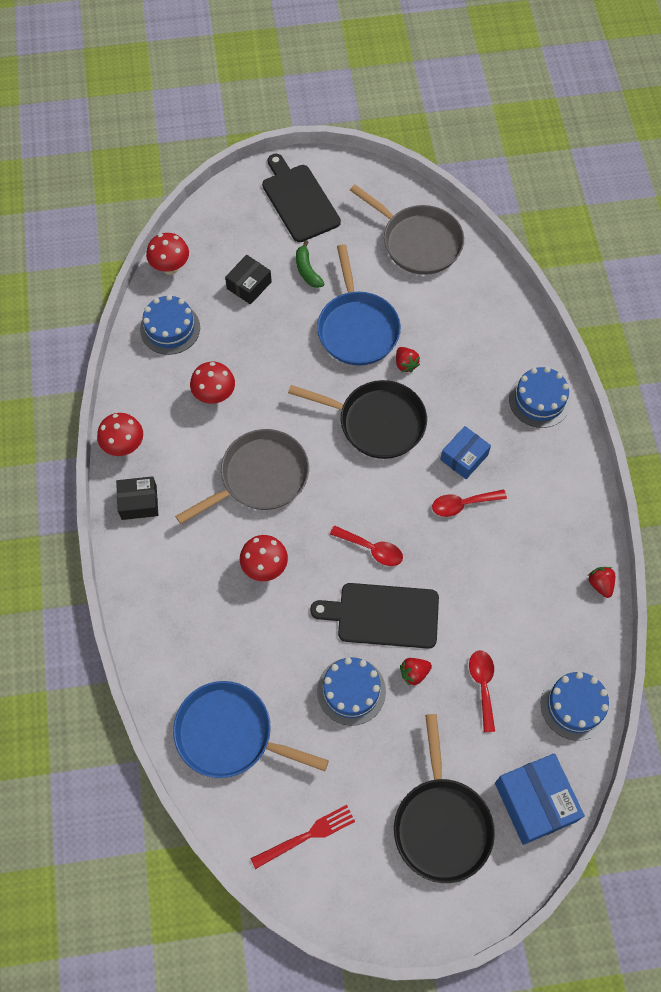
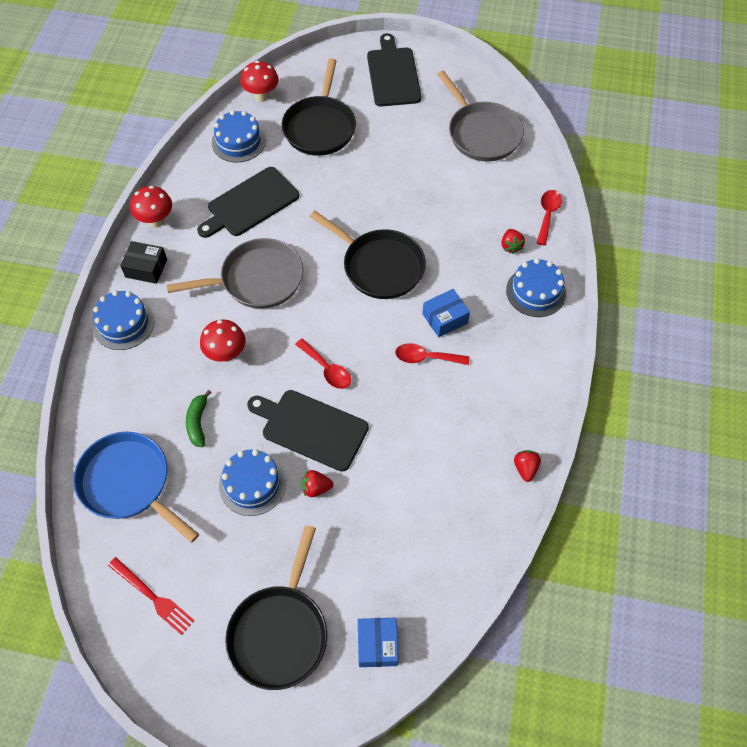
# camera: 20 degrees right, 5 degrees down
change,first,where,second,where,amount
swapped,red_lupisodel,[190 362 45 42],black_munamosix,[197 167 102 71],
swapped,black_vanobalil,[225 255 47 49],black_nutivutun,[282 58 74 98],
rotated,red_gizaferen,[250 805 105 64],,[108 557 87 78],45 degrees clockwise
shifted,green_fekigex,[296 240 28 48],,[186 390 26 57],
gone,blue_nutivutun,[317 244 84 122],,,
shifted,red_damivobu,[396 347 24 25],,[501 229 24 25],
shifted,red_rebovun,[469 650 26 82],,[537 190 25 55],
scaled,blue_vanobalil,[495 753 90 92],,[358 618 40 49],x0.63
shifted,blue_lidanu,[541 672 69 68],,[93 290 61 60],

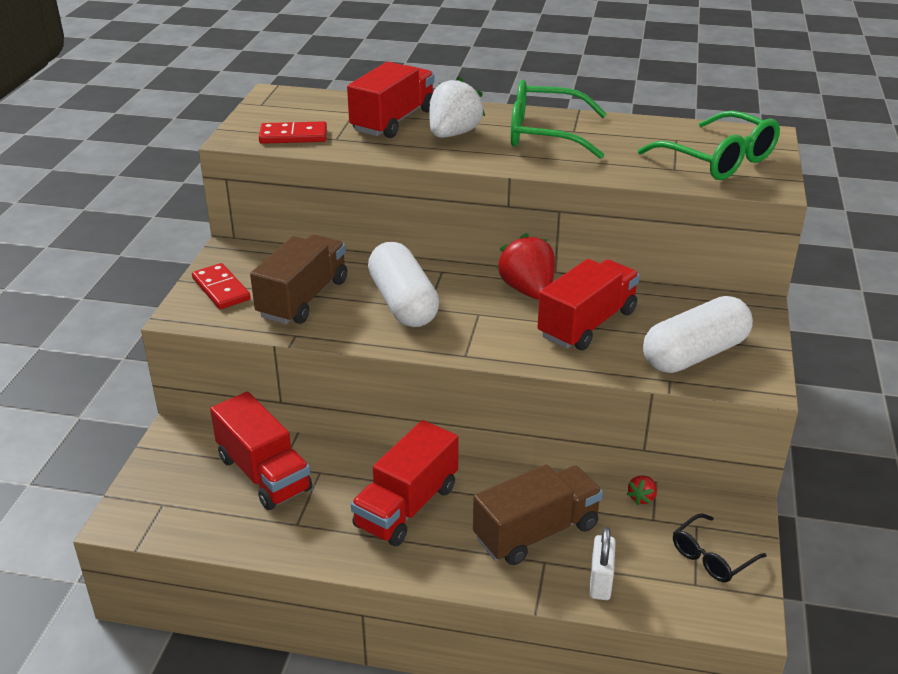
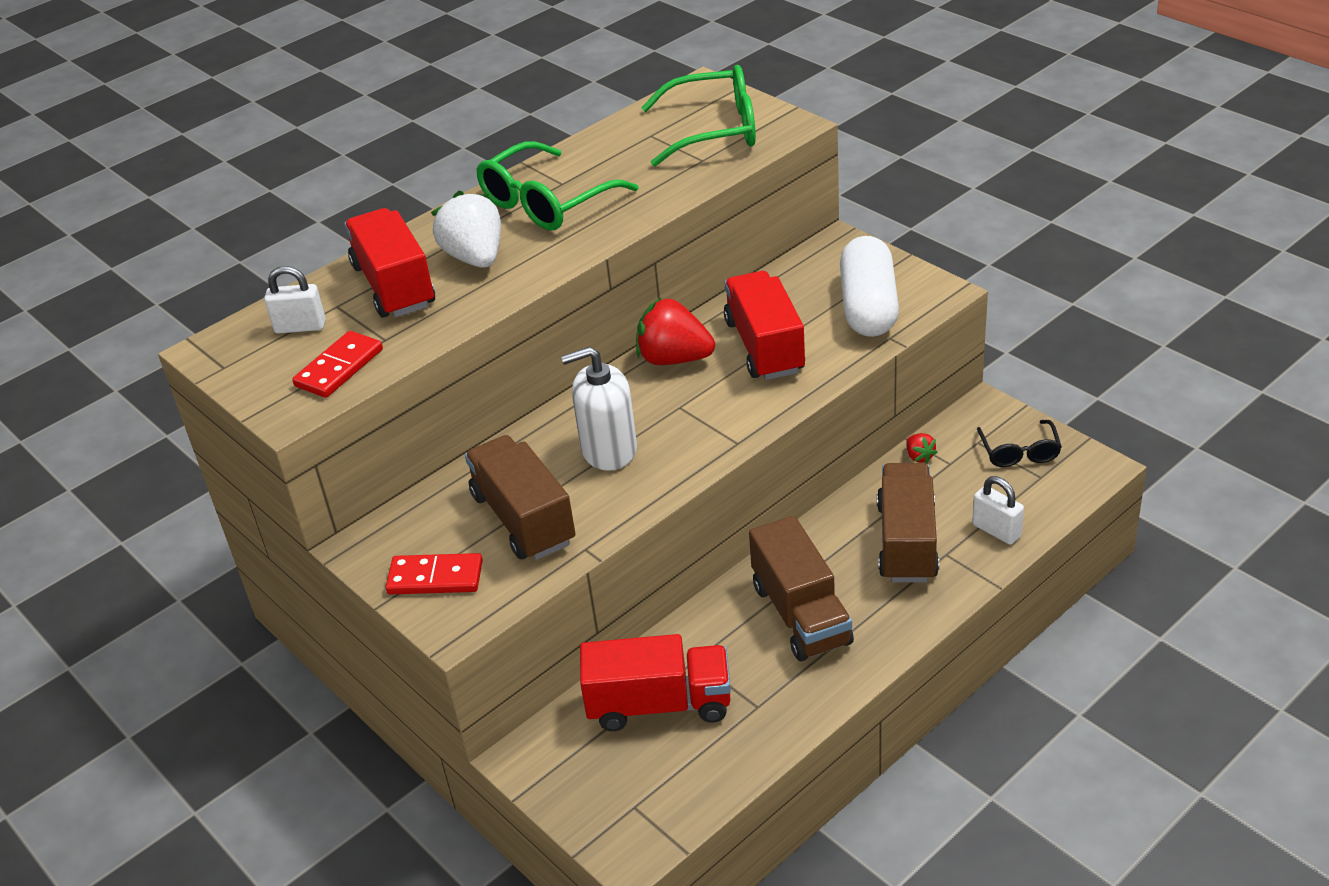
# camera: 50 degrees left, 5 degrees up
change,first,where,second,where,amount
repainted,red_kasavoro,[351 420 108 126],brown_kasavoro,[749 516 105 145],
swapped,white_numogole,[368 242 71 85],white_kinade,[561 346 76 125],
new,,,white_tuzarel,[264 266 62 68],

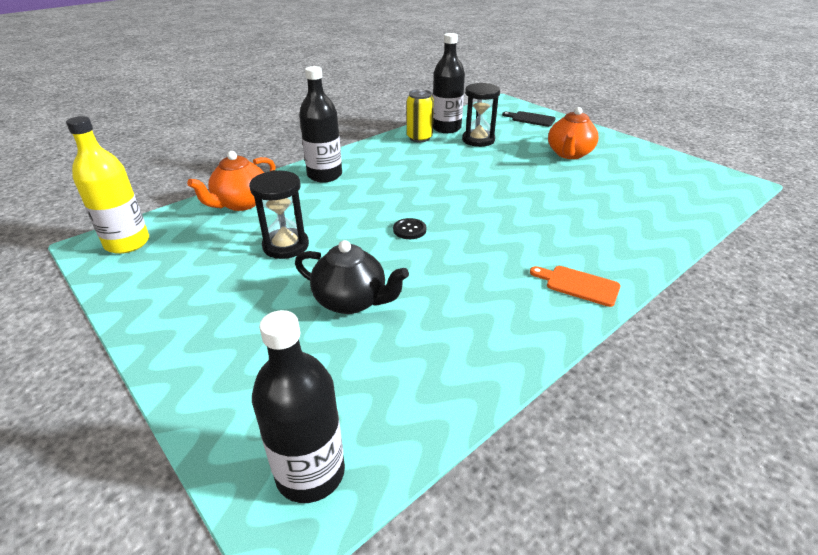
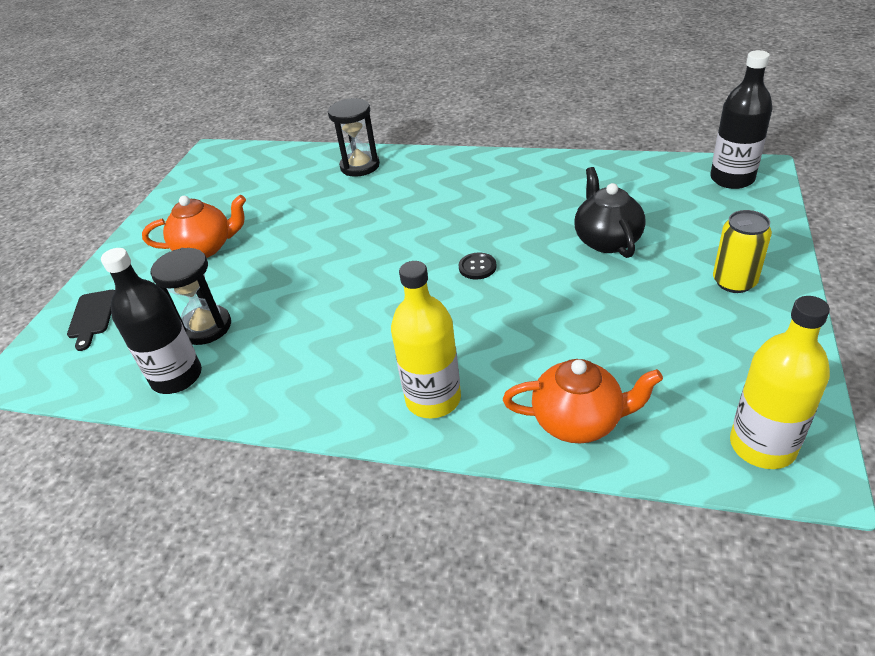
# camera: 120 degrees left, 5 degrees up
change,first,where,second,where,amount
shifted,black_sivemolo,[249 170 60 89],,[328 98 52 79],
repainted,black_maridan,[299 66 43 117],yellow_maridan,[391 261 70 157],
shifted,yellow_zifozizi,[407 89 27 53],,[713 210 59 83],
gone,orange_munamosix,[530 266 90 41],,,

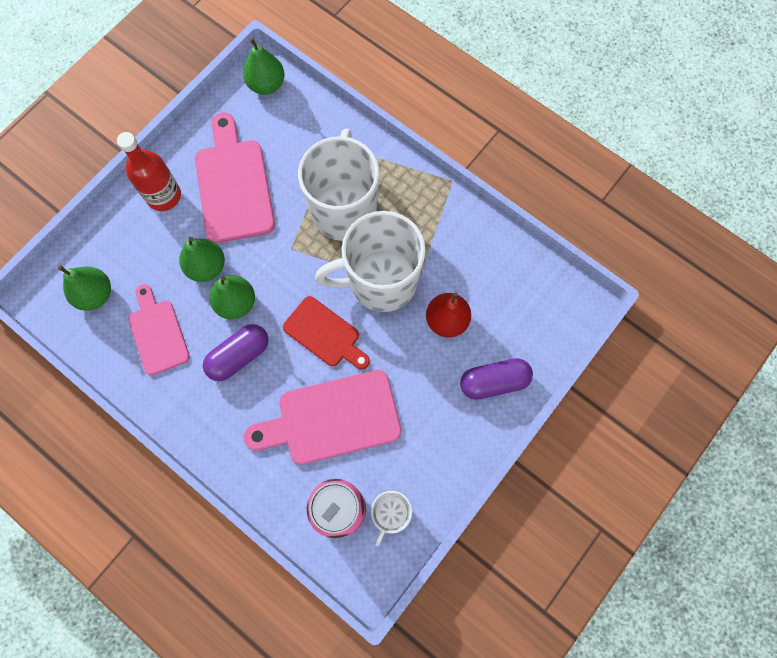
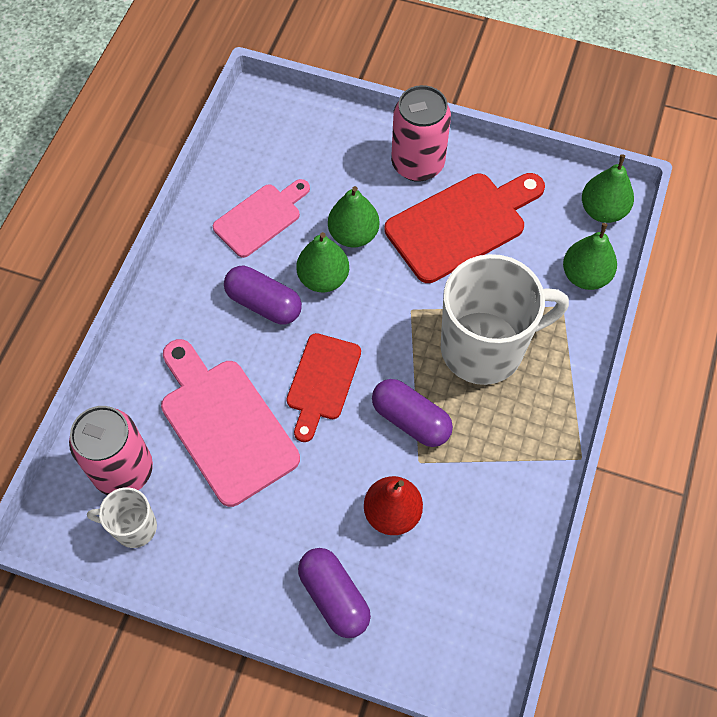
# camera: 70 degrees right, 10 degrees down
change,first,where,second,where,amount
shifted,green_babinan,[58 265 53 46],,[563 223 54 67],
swapped,red_maridan,[117 132 64 79],pink_zifozizi,[391 85 60 97],
repainted,pink_munamosix,[195 113 80 130],red_munamosix,[384 173 161 110],
swapped,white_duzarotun,[315 211 111 101],purple_numogole,[372 379 81 68],

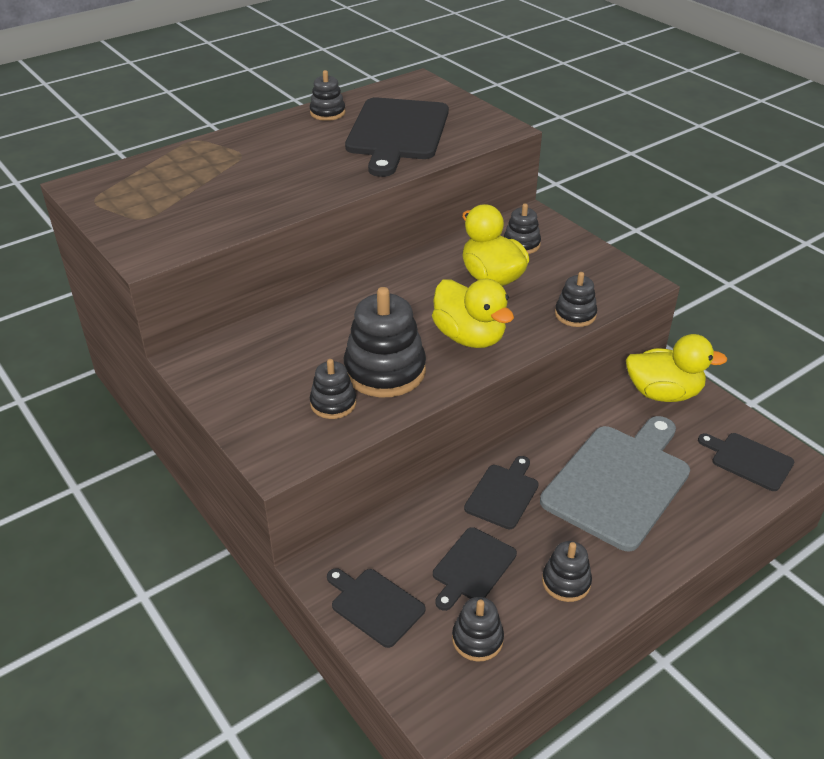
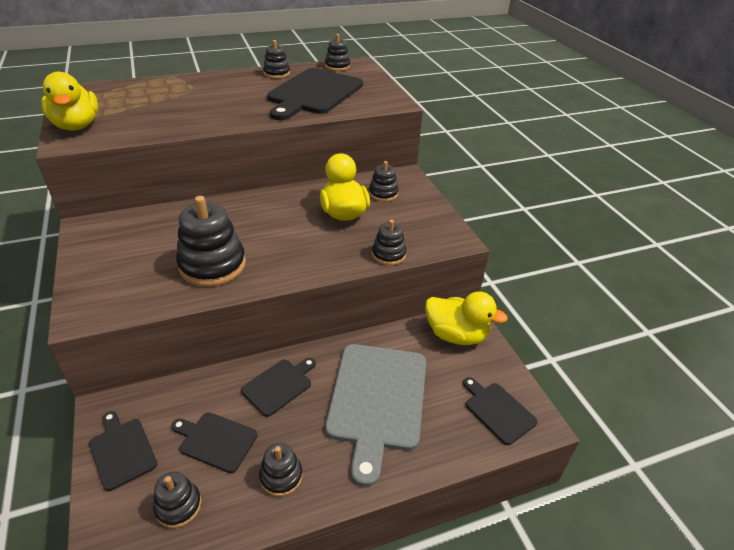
# camera: 15 degrees right, 0 degrees up
change,first,where,second,where,amount
shifted,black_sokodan,[310 359 46 60],,[325 34 25 37],
shifted,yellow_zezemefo,[432 279 82 69],,[41 72 57 59],
rotated,black_munamosix,[433 527 84 84],,[171 412 87 61],60 degrees clockwise
rotated,grey_munamosix,[540 416 150 135],,[325 344 101 143],135 degrees clockwise

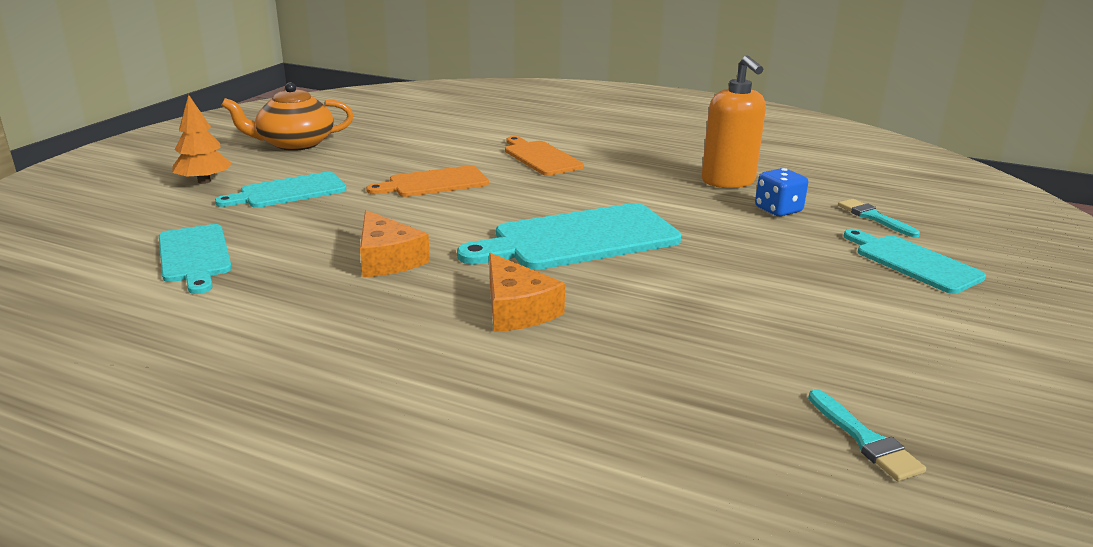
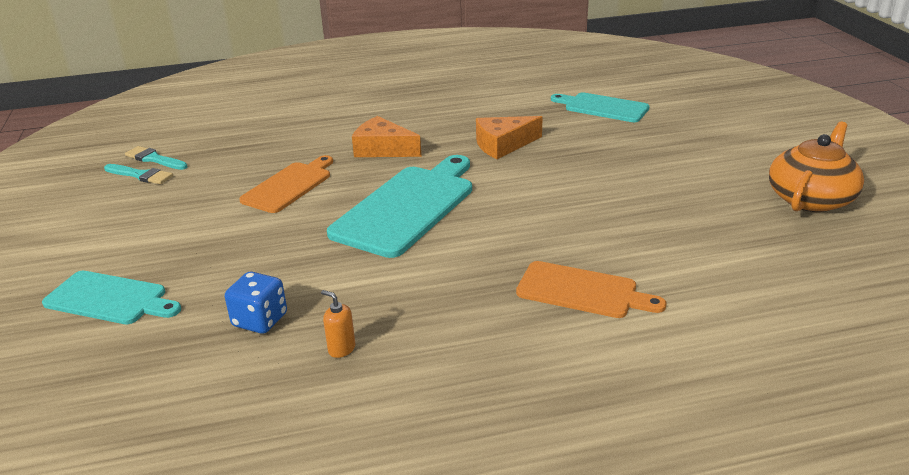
# camera: 145 degrees right, 5 degrees up
change,first,where,second,where,amount
gone,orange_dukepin,[172 95 60 89],,,
gone,turquoise_munamosix,[215 172 131 36],,,
rotated,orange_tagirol,[360 210 70 67],,[476 116 67 43],45 degrees counterclockwise
shifted,orange_munamosix,[366 165 123 32],,[239 155 94 58],
scaled,orange_kinade,[702 55 64 133],,[321 290 34 68],x0.41
shifted,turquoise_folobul,[838 199 82 39],,[104 164 69 20],

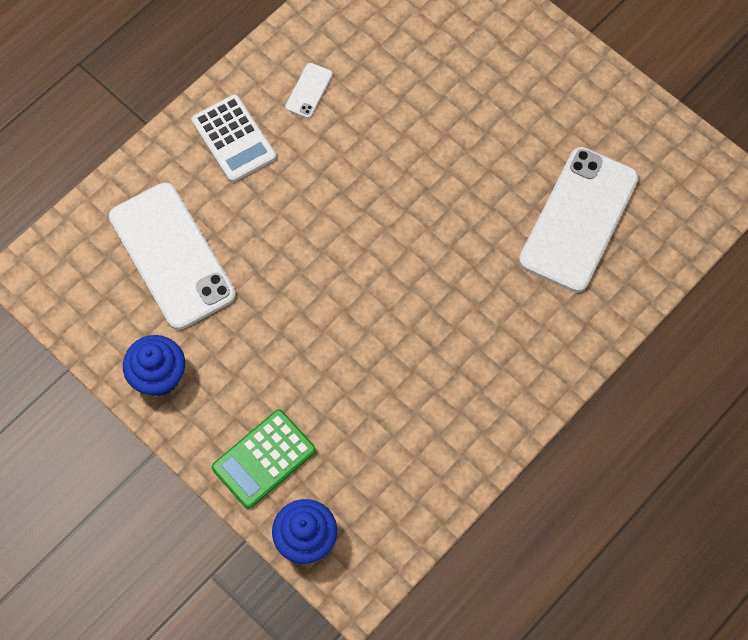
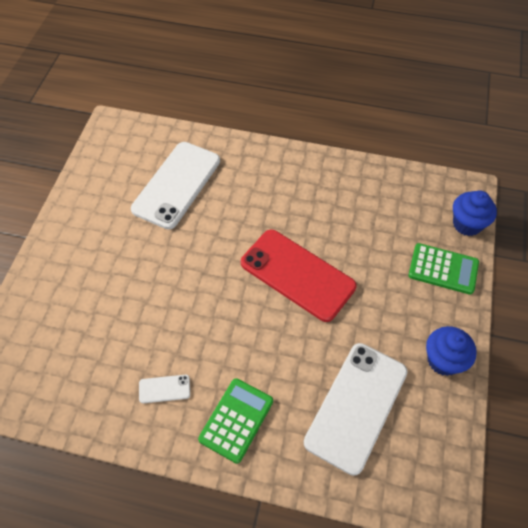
# camera: 120 degrees left, 10 degrees down
change,first,where,second,where,amount
repainted,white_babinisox,[191 95 85 87],green_babinisox,[198 378 75 86],
rotated,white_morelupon,[519 147 120 145],,[131 142 89 87],60 degrees counterclockwise
new,,,red_morelupon,[241 229 116 93],

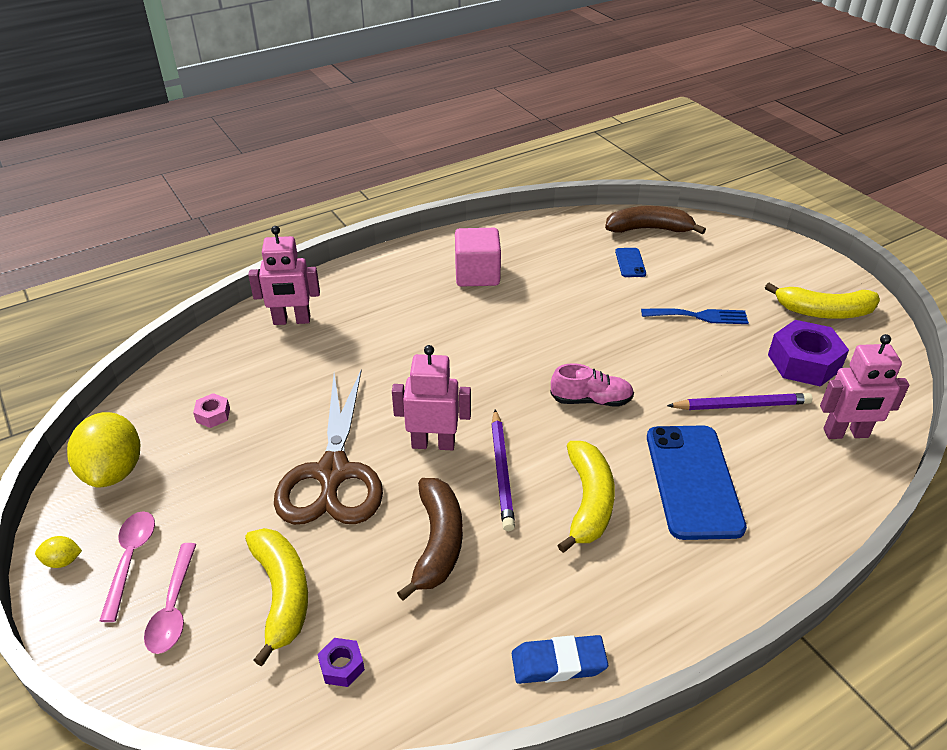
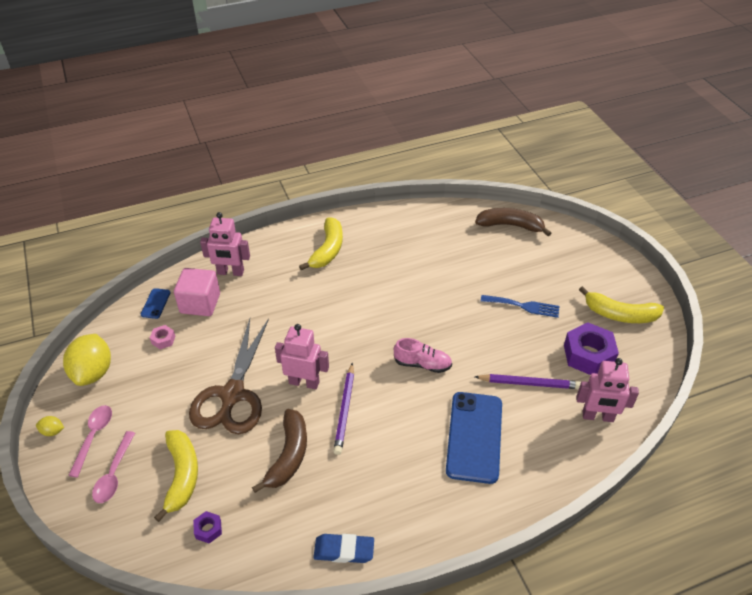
# camera: 10 degrees right, 5 degrees up
change,first,where,second,where,amount
shifted,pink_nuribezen,[455 228 46 59],,[174 268 46 48],
shifted,yellow_fekigex,[558 441 57 112],,[299 217 44 53],
shifted,blue_morelupon,[615 248 31 29],,[141 288 30 31],

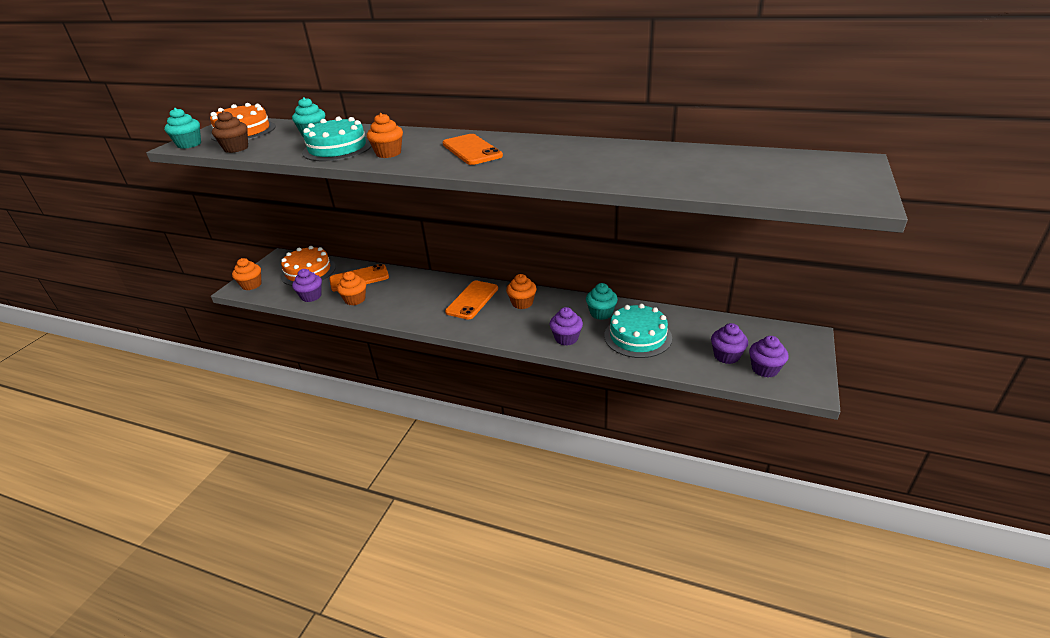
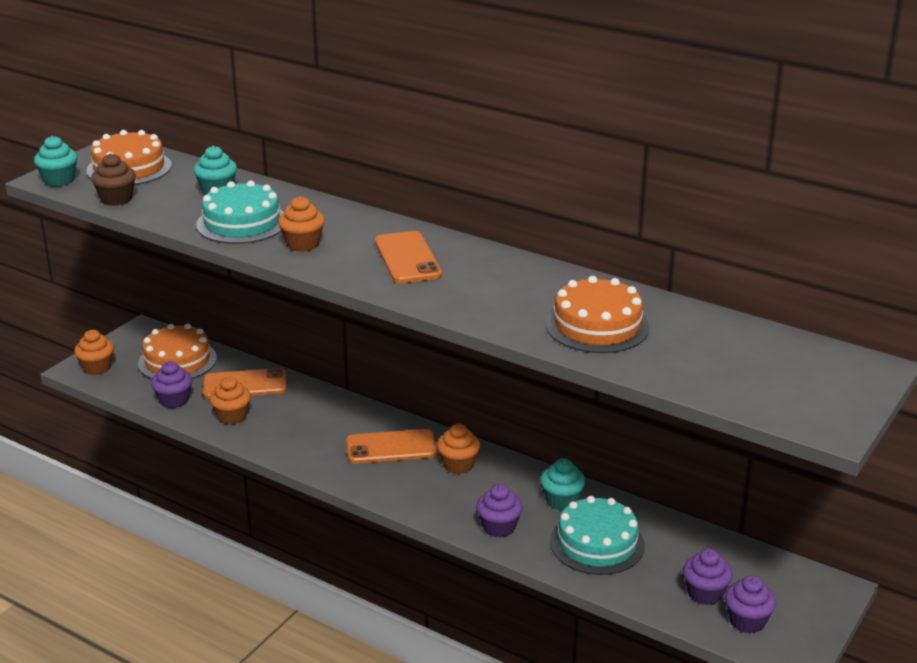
# camera: 10 degrees right, 5 degrees down
change,first,where,second,where,amount
rotated,orange_morelupon,[445 281 53 39],,[346 429 91 35],45 degrees clockwise
new,,,orange_lidanu,[546 276 104 77],

